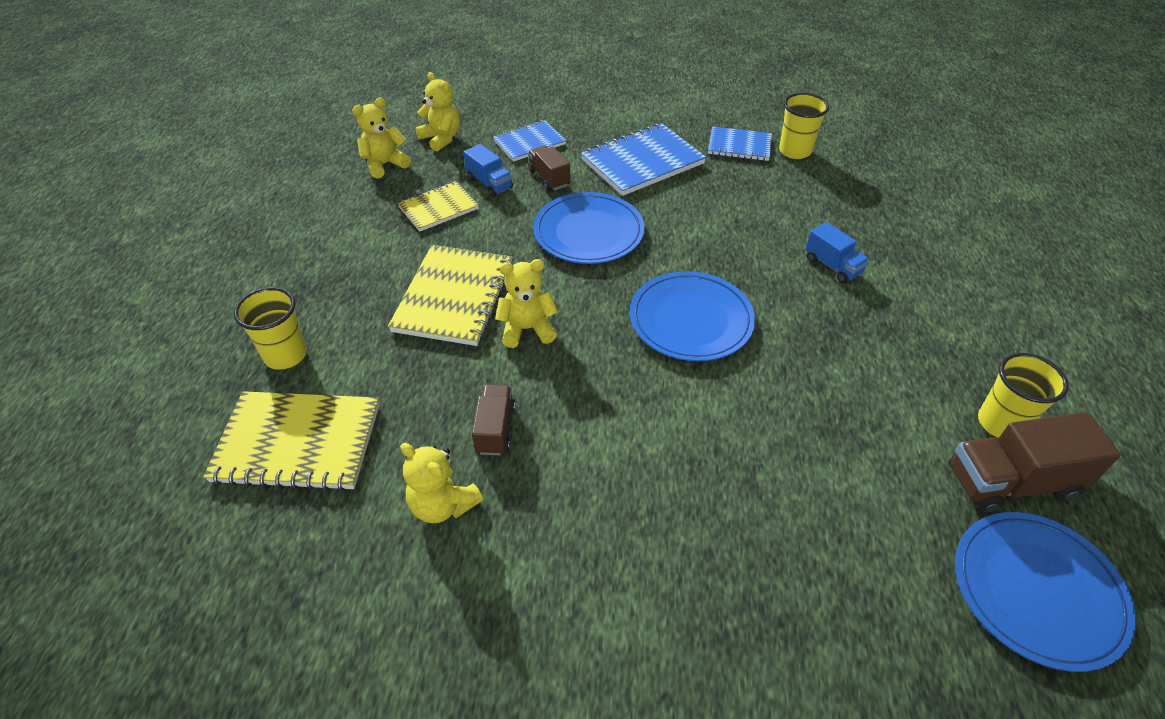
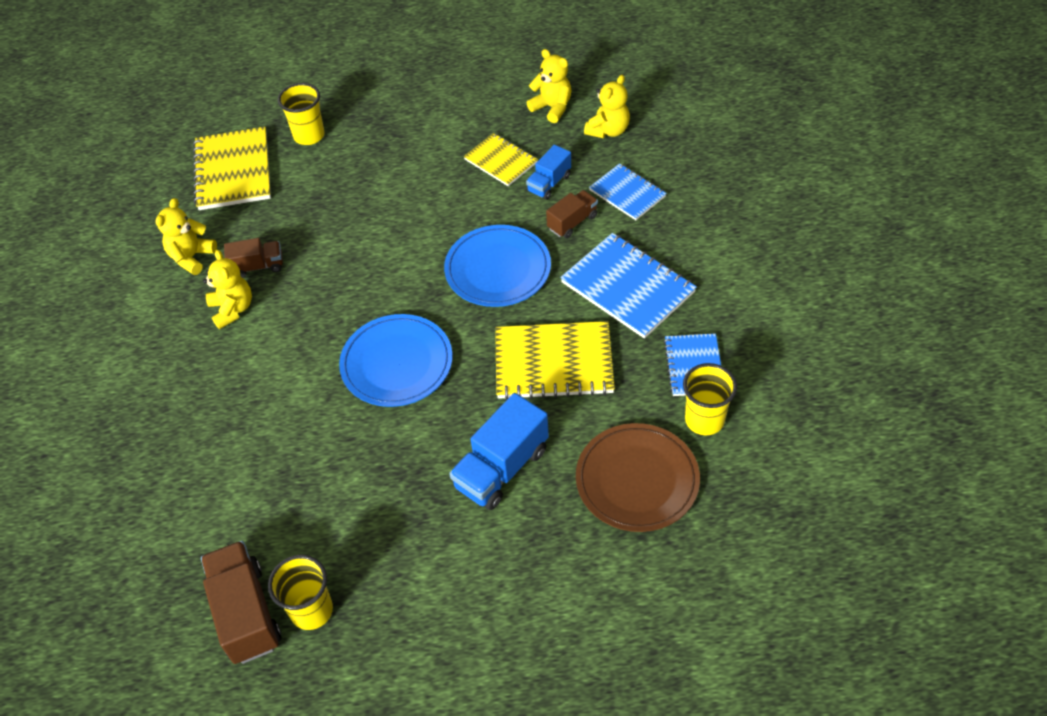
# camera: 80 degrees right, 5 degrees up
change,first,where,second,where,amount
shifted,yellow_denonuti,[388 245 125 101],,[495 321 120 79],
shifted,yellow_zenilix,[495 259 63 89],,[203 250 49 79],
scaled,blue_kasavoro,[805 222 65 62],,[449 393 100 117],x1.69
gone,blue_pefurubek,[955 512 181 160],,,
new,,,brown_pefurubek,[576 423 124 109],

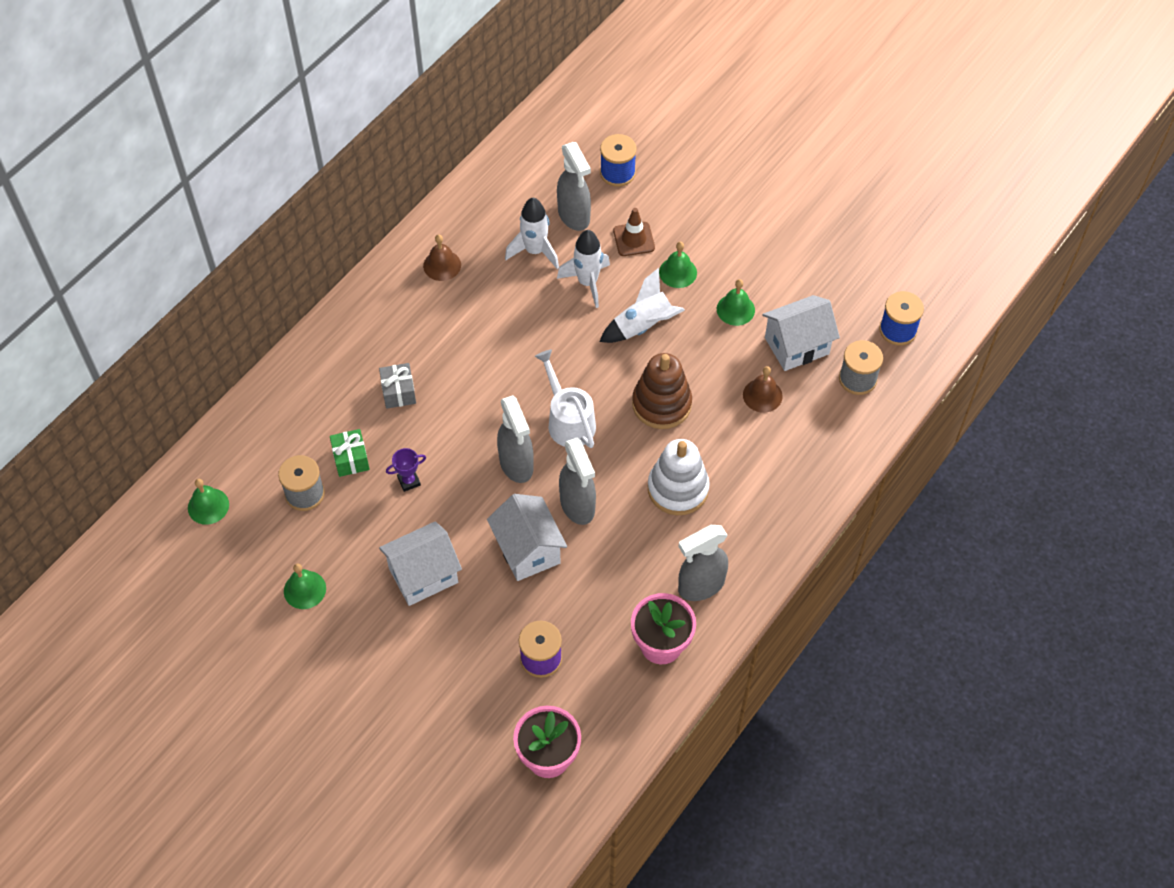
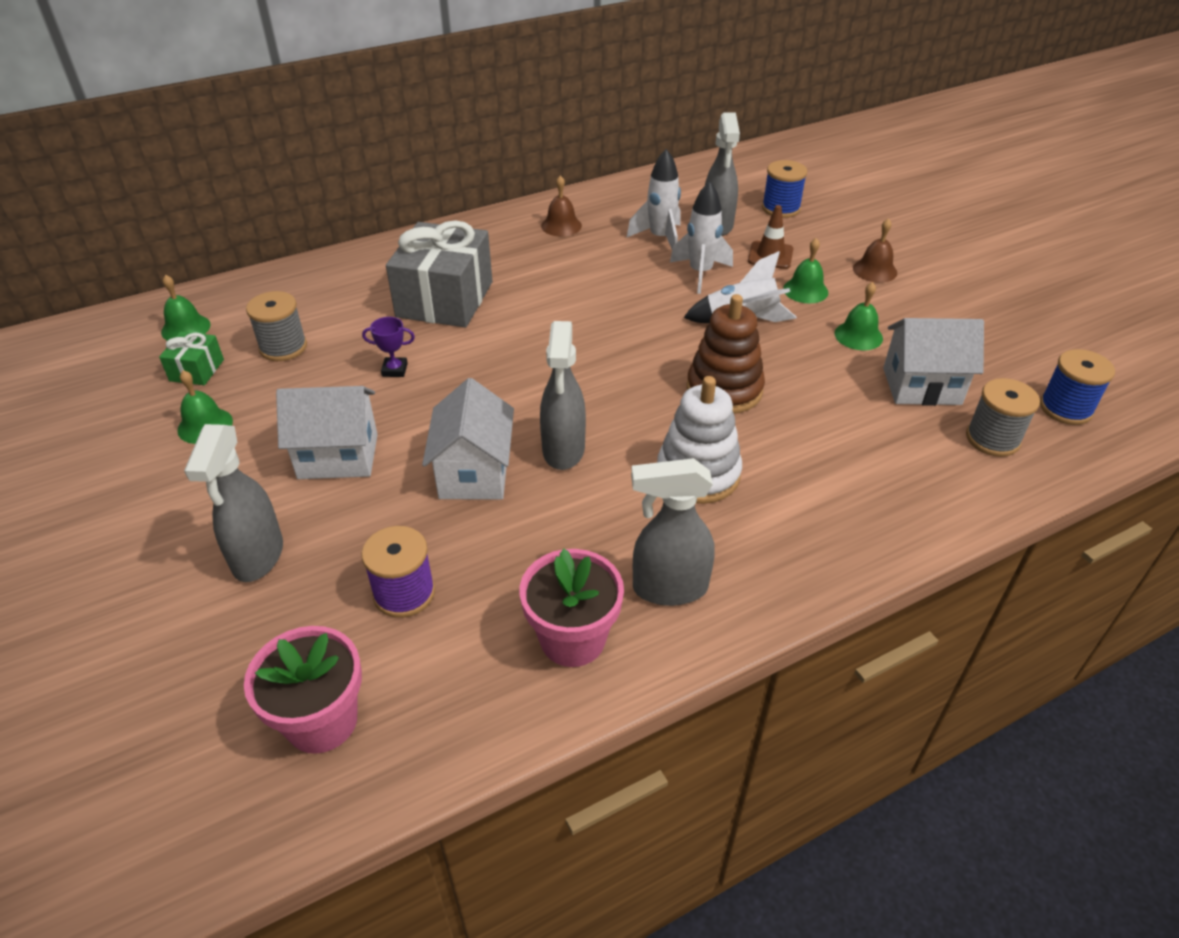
# camera: 25 degrees right, 15 degrees down
change,first,where,second,where,amount
shifted,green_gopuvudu,[330 429 40 48],,[159 332 65 53],
scaled,grey_gopuvudu,[379 363 37 46],,[386 220 106 108],x2.14
shifted,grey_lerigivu,[497 395 37 88],,[184 424 99 158],
gone,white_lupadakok,[535 349 61 99],,,
shifted,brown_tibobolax,[743 366 40 47],,[853 218 44 65],

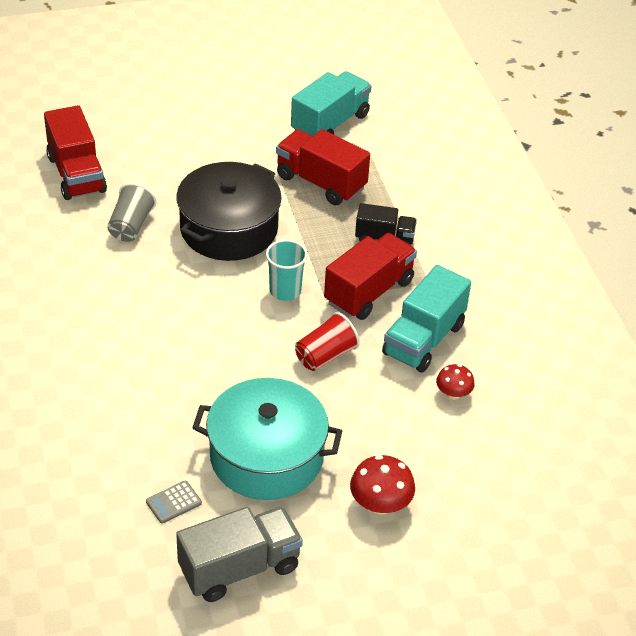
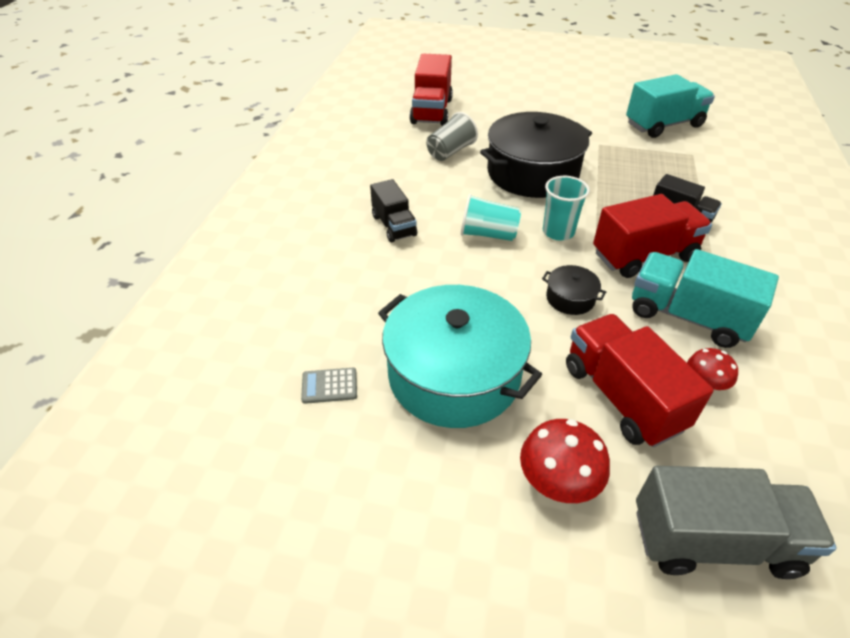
# camera: 30 degrees right, 0 degrees up
change,first,where,second,where,amount
shifted,grey_kasavoro,[176 507 127 95],,[636 466 201 113],
shifted,red_kasavoro,[276 129 94 76],,[566 314 148 133],
swapped,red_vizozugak,[295 312 65 59],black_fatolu,[542 265 64 50],
rotated,turquoise_kasavoro,[382 265 89 108],,[632 249 147 99],60 degrees clockwise
new,,,black_kasavoro,[370 179 47 63],
new,,,turquoise_vizozugak,[461 194 60 47],

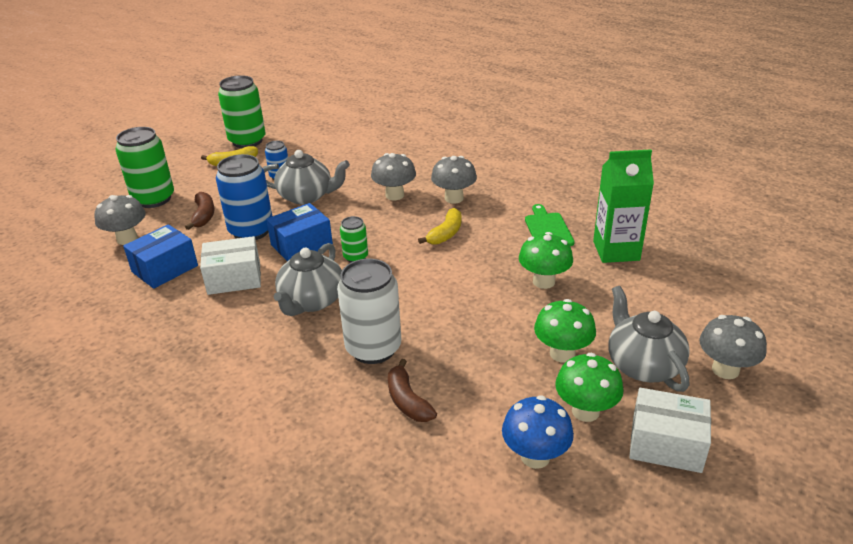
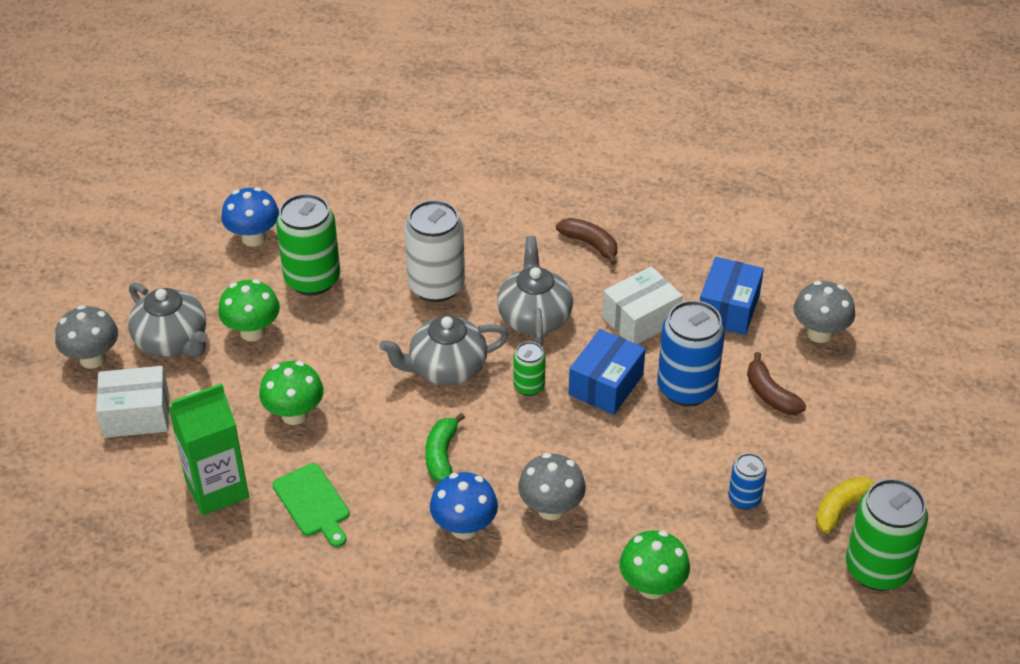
# camera: 155 degrees right, 10 degrees up
change,first,where,second,where,amount
shifted,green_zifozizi,[116 127 58 81],,[276 194 64 102],
shifted,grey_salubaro,[263 150 87 55],,[380 315 129 70],
shifted,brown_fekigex,[388 359 49 63],,[556 218 61 47],
repainted,yellow_fekigex,[418 208 43 37],green_fekigex,[425 413 40 70],
repainted,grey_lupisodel,[431 156 46 48],blue_lupisodel,[430 472 68 68],
shifted,green_lupisodel,[555 353 68 69],,[620 530 70 69],
shifted,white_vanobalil,[629 388 82 85],,[96 366 73 72],

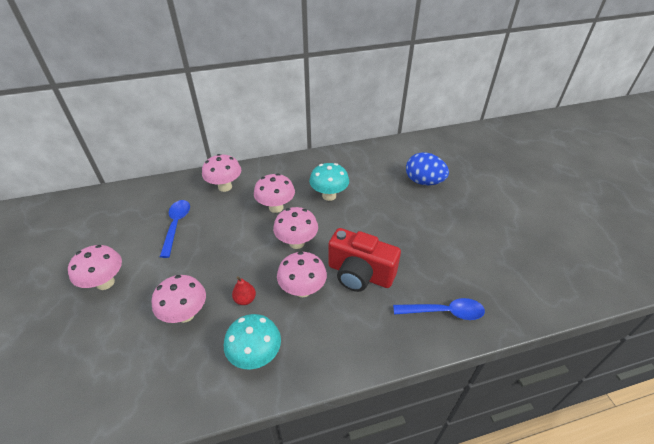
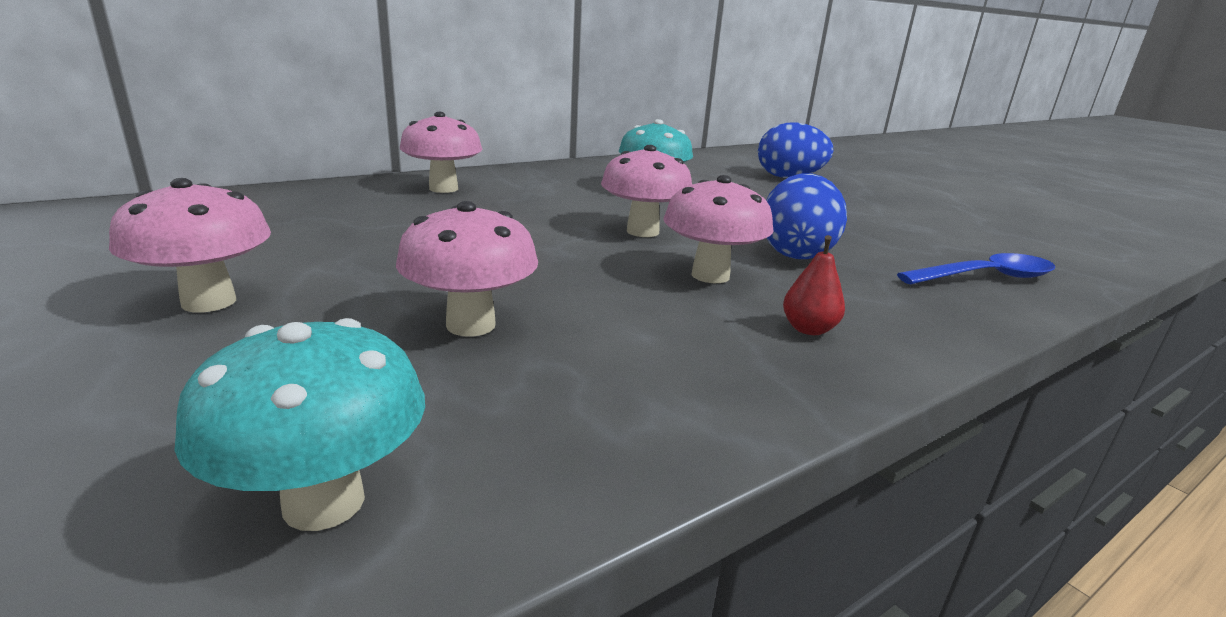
# camera: 20 degrees left, 20 degrees down
change,first,where,second,where,amount
gone,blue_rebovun,[160 200 30 58],,,
shifted,turquoise_lupisodel,[224 314 57 55],,[174 318 251 213],
shifted,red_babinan,[232 276 24 29],,[783 235 62 100],
gone,pink_lupisodel,[254 173 41 40],,,
swapped,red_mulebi,[328 228 73 64],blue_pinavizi,[766 174 81 85],

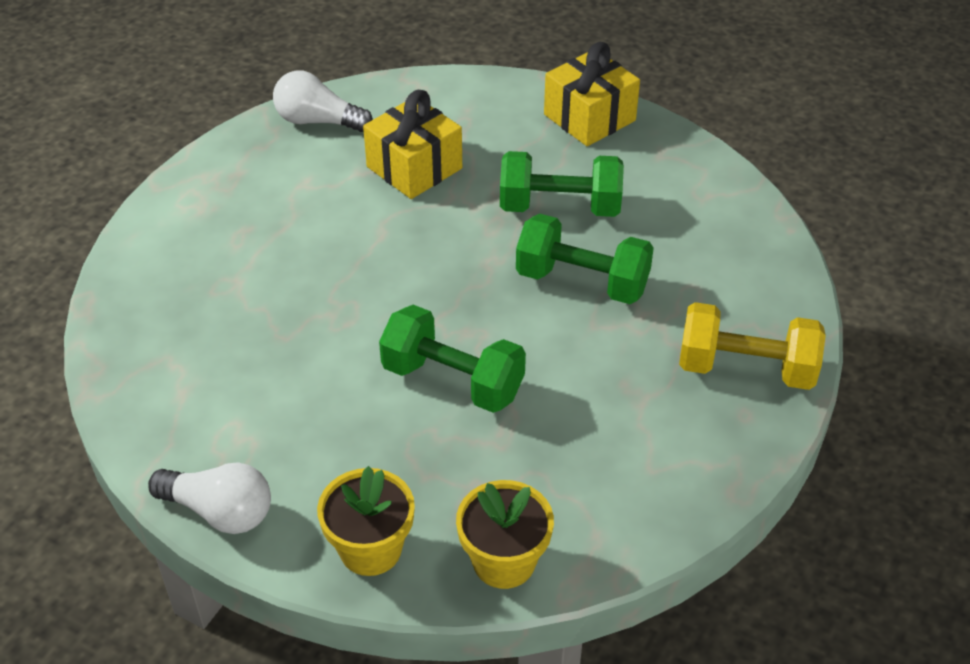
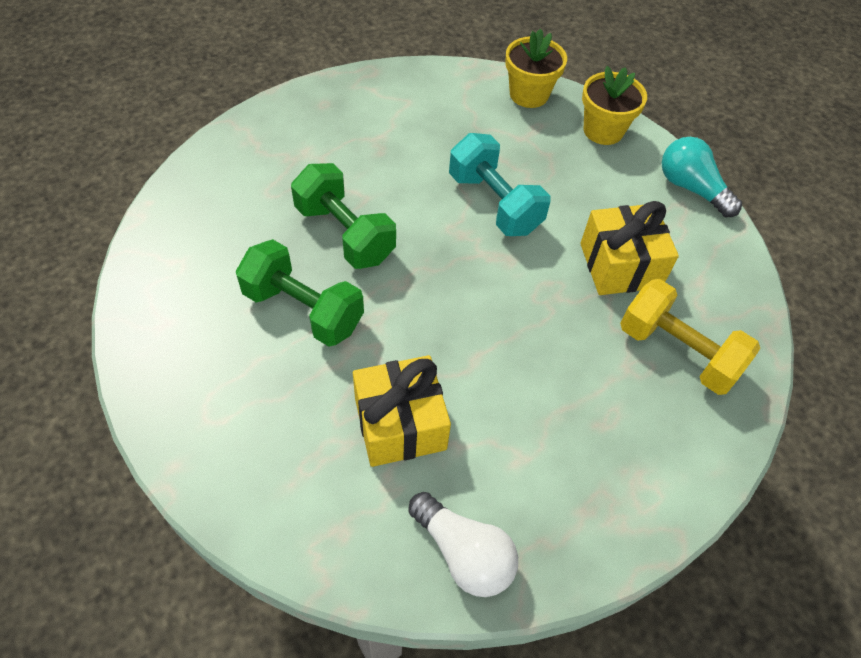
# camera: 155 degrees left, 10 degrees up
change,first,where,second,where,amount
repainted,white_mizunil,[148 462 123 72],turquoise_mizunil,[662 137 80 80],
repainted,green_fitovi,[379 305 147 108],turquoise_fitovi,[449 133 102 103],
shifted,yellow_gopuvudu,[544 42 96 104],,[580 201 99 94],
shifted,yellow_fitovi,[679 302 147 88],,[620 279 140 116],

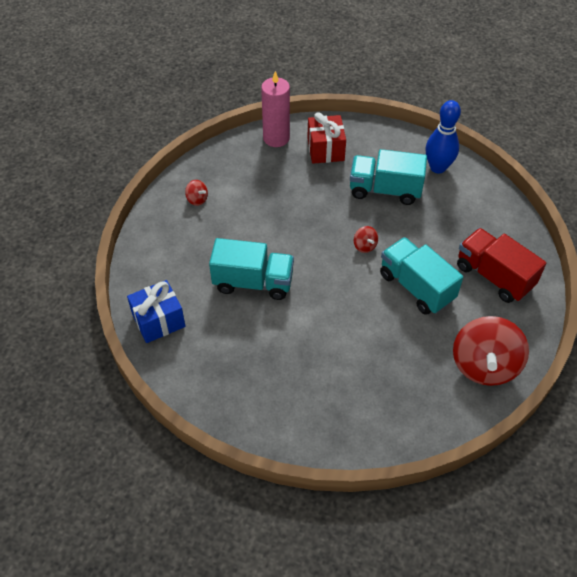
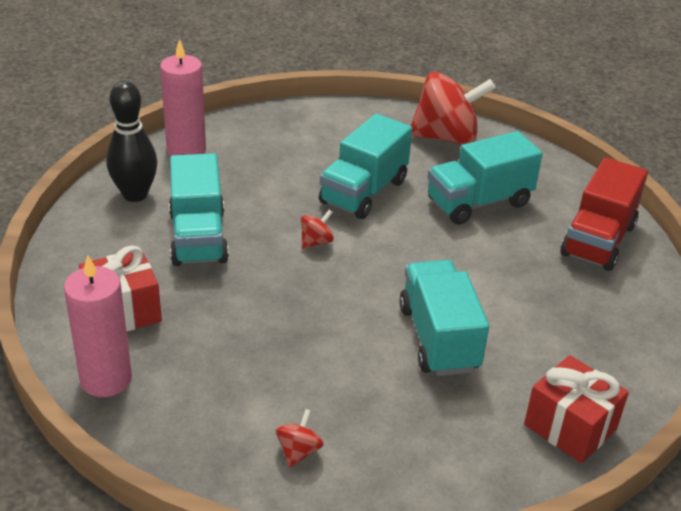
# camera: 110 degrees left, 15 degrees down
change,first,where,second,where,amount
repainted,blue_gopuvudu,[127 280 59 63],red_gopuvudu,[524 355 105 108],
repainted,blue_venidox,[425 100 36 73],black_venidox,[106 81 52 121],
shifted,red_kasavoro,[457 228 89 75],,[560 158 88 113],
new,,,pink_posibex,[160 39 46 117],
new,,,turquoise_kasavoro,[427 131 116 94],

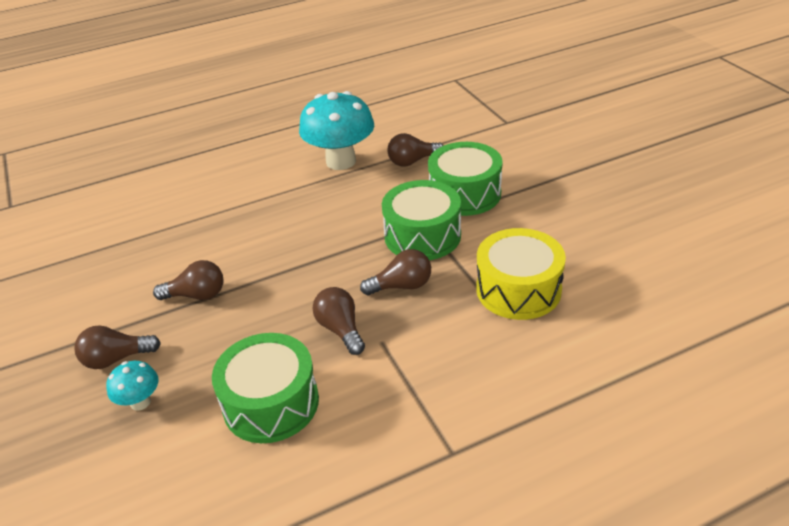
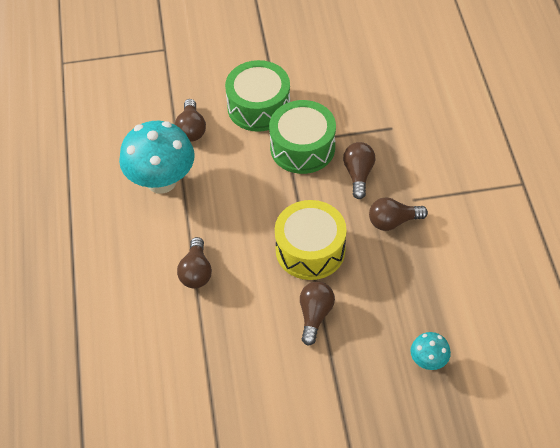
# camera: 75 degrees left, 15 degrees up
change,first,where,second,where,amount
shifted,brown_mizunil,[74 325 87 44],,[177 237 35 52],
gone,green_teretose,[212 333 107 110],,,
shifted,yellow_teretose,[476 228 90 92],,[275 200 72 80],

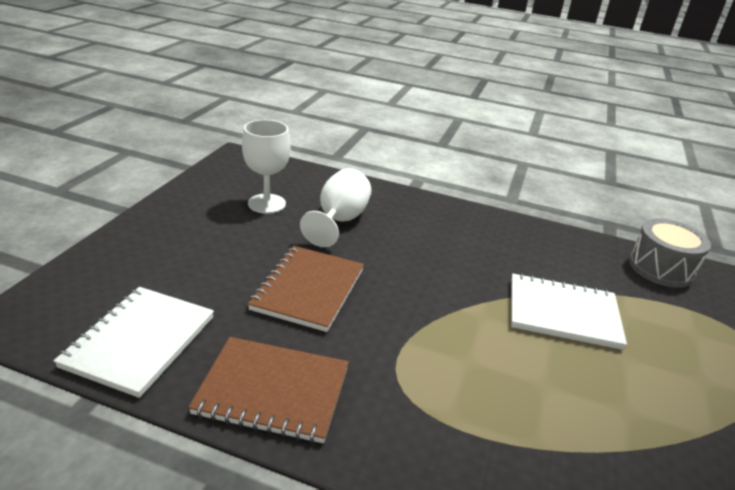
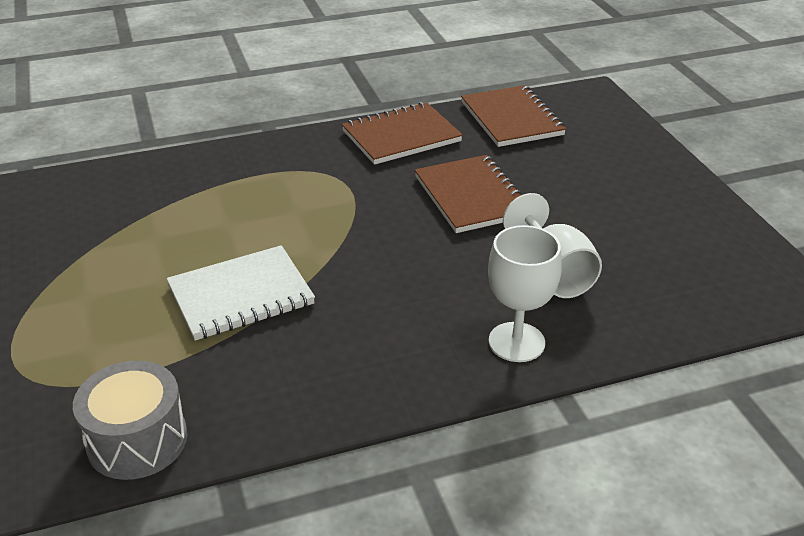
# camera: 145 degrees right, 5 degrees up
change,first,where,second,where,amount
repainted,white_denonuti,[53 287 161 111],brown_denonuti,[461 85 105 62],
shifted,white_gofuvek,[242 120 49 94],,[488 225 74 137],

